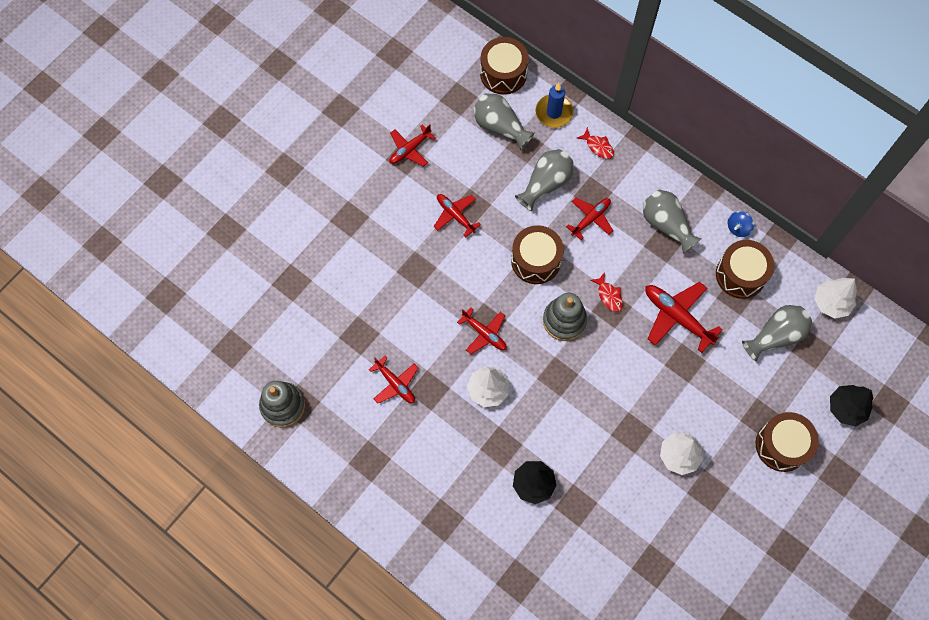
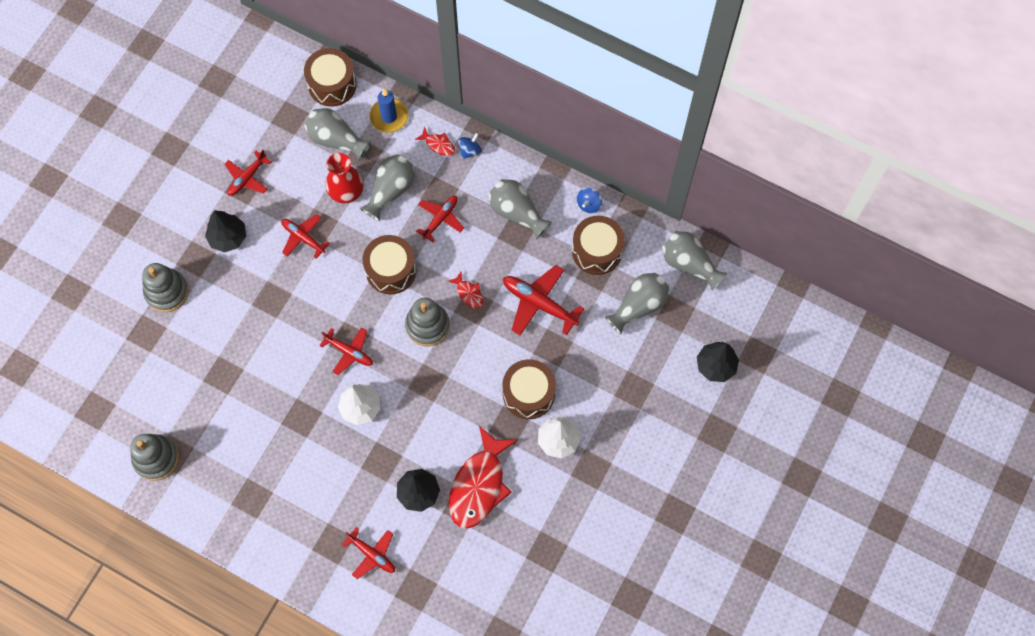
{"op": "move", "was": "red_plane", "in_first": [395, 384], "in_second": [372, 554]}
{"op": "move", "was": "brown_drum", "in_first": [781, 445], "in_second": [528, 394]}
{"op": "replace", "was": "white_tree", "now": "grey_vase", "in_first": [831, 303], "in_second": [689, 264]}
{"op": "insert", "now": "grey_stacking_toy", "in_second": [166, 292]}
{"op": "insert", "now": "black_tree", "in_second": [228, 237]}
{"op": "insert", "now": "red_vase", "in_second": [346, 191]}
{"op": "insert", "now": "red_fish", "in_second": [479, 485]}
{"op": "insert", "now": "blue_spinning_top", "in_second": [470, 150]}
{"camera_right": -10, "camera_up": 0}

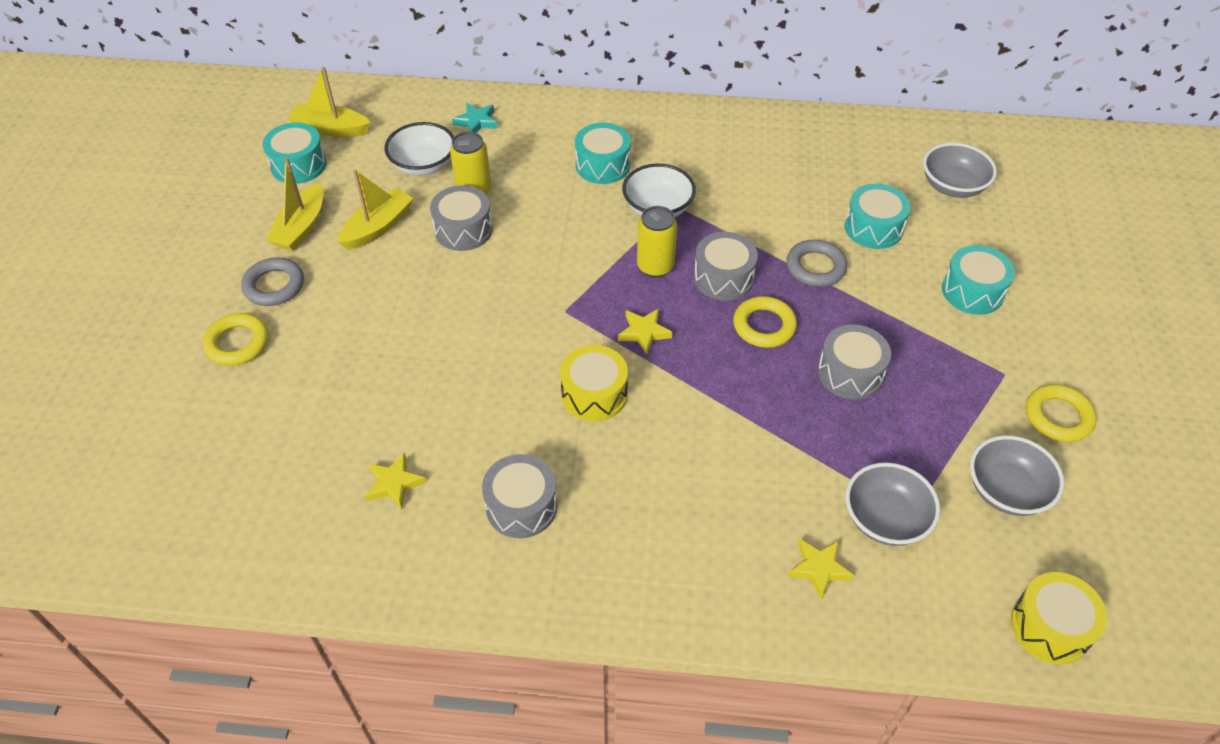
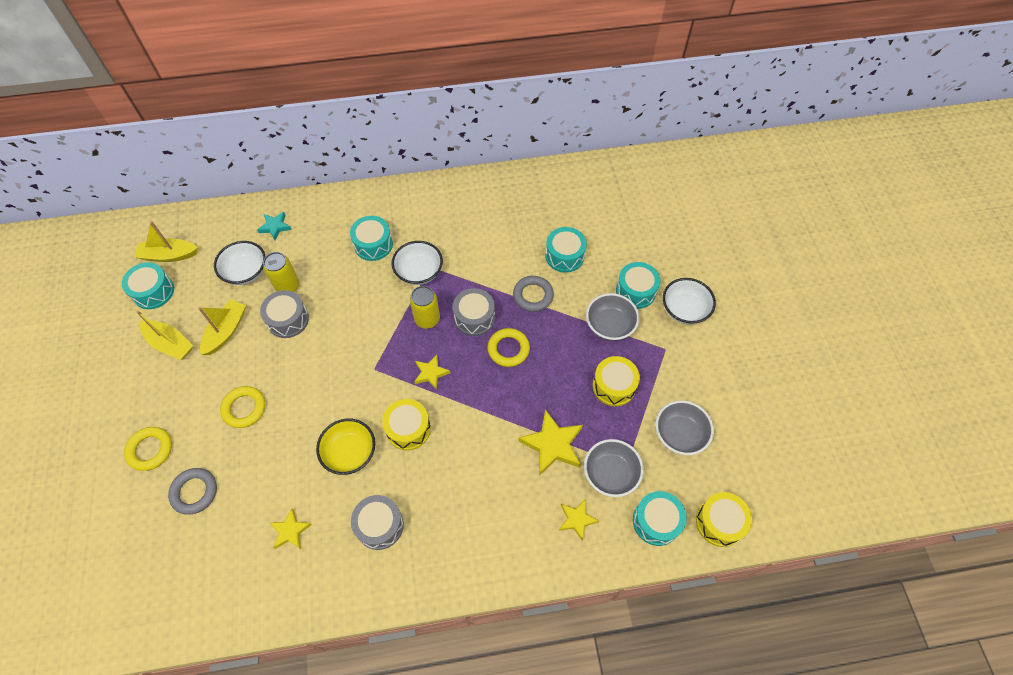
{"op": "move", "was": "grey_ring", "in_first": [274, 286], "in_second": [194, 492]}
{"op": "rotate", "was": "yellow_boat", "in_first": [301, 227], "in_second": [170, 344], "clockwise": -60}
{"op": "delete", "was": "grey_drum", "in_first": [850, 373]}
{"op": "move", "was": "grey_bowl", "in_first": [952, 186], "in_second": [610, 325]}
{"op": "move", "was": "yellow_ring", "in_first": [1058, 417], "in_second": [244, 408]}
{"op": "insert", "now": "yellow_bowl", "in_second": [350, 452]}
{"op": "insert", "now": "yellow_star", "in_second": [552, 445]}
{"op": "insert", "now": "yellow_drum", "in_second": [614, 386]}
{"op": "insert", "now": "turquoise_drum", "in_second": [656, 521]}
{"op": "insert", "now": "white_bowl", "in_second": [684, 309]}
{"camera_right": -15, "camera_up": 10}

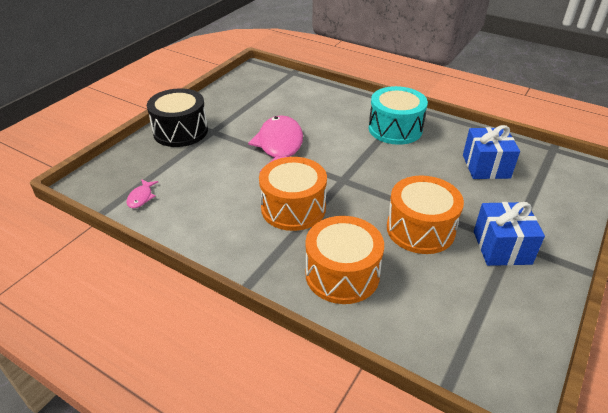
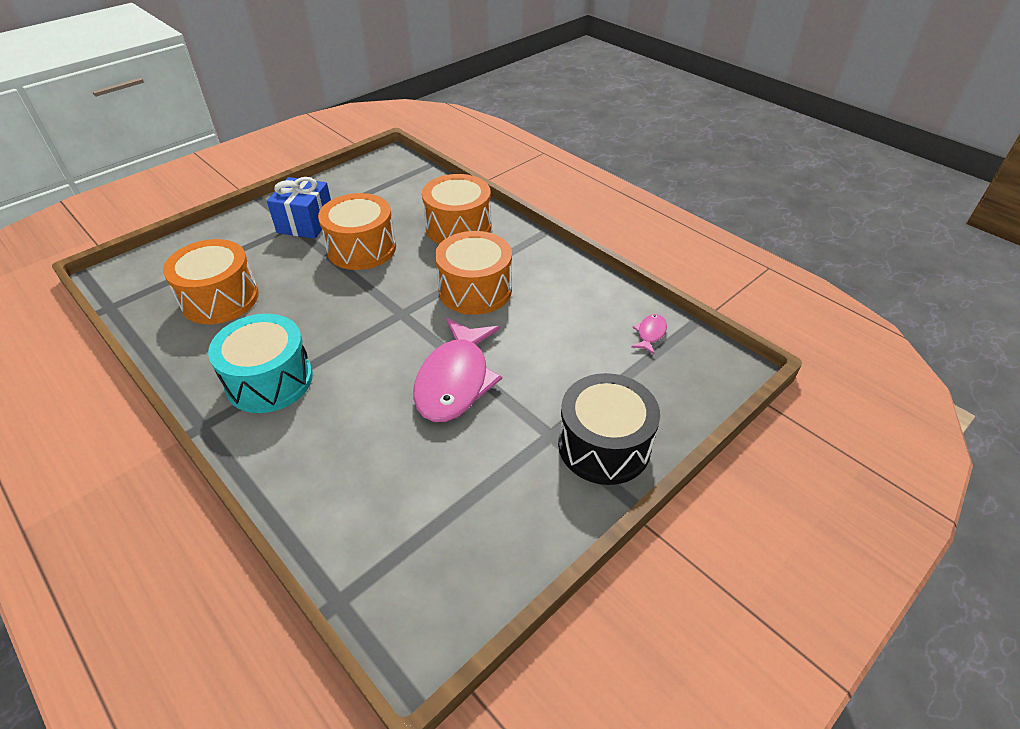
{"op": "replace", "was": "blue_gift", "now": "orange_drum", "in_first": [486, 166], "in_second": [220, 299]}
{"camera_right": -165, "camera_up": 5}

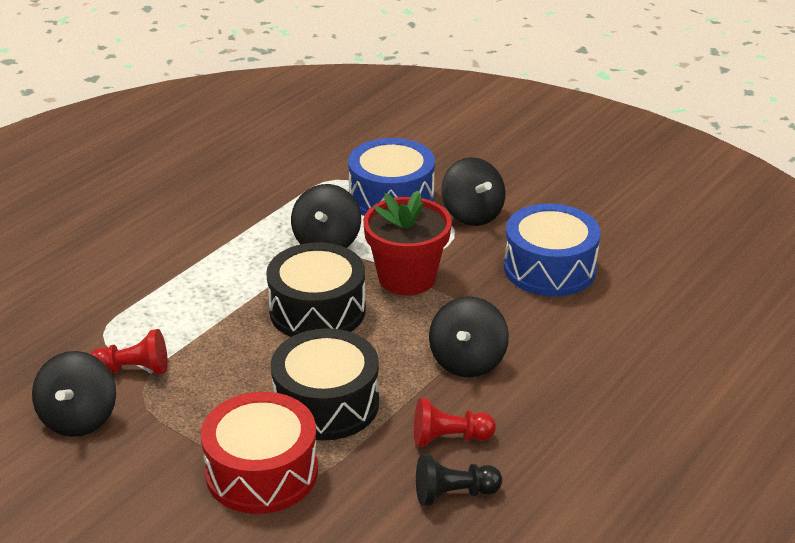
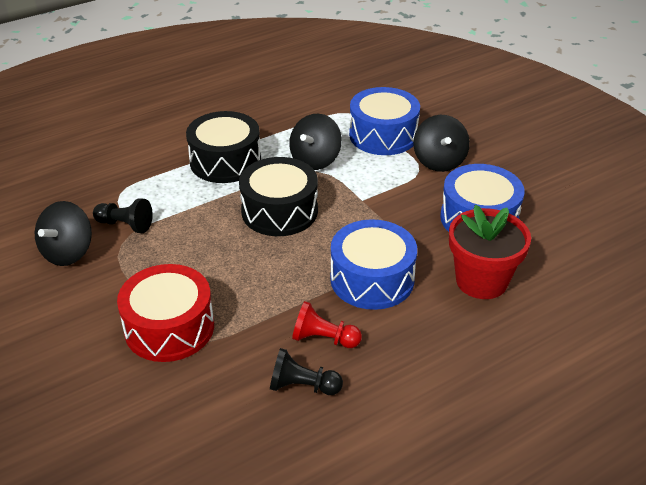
{"op": "recolor", "was": "red_pawn", "now": "black_pawn", "in_first": [134, 369], "in_second": [125, 225]}
{"op": "move", "was": "black_drum", "in_first": [326, 403], "in_second": [225, 161]}
{"op": "move", "was": "red_flower_pot", "in_first": [407, 278], "in_second": [481, 281]}
{"op": "replace", "was": "black_spinning_top", "now": "blue_drum", "in_first": [467, 361], "in_second": [372, 279]}
{"camera_right": 20, "camera_up": 5}

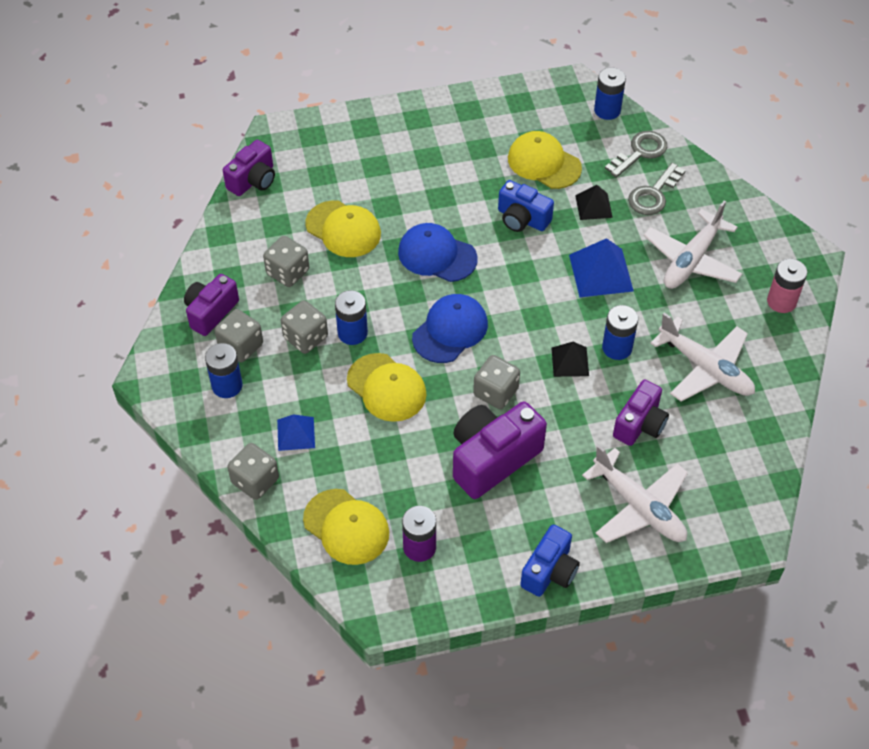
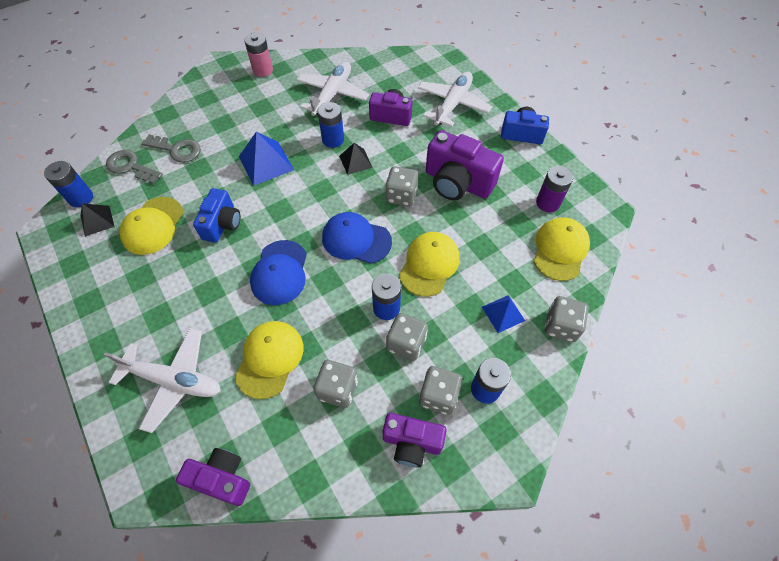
{"op": "move", "was": "black_pyramid", "in_first": [593, 206], "in_second": [97, 221]}
{"op": "move", "was": "white_plane", "in_first": [691, 260], "in_second": [174, 380]}
{"camera_right": -110, "camera_up": 5}

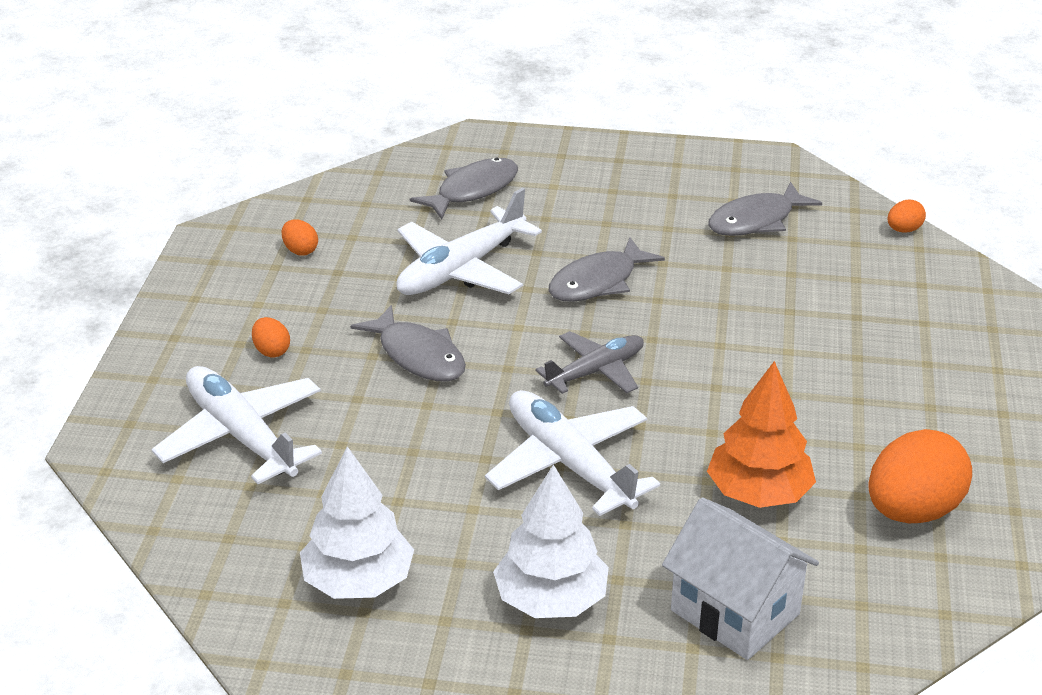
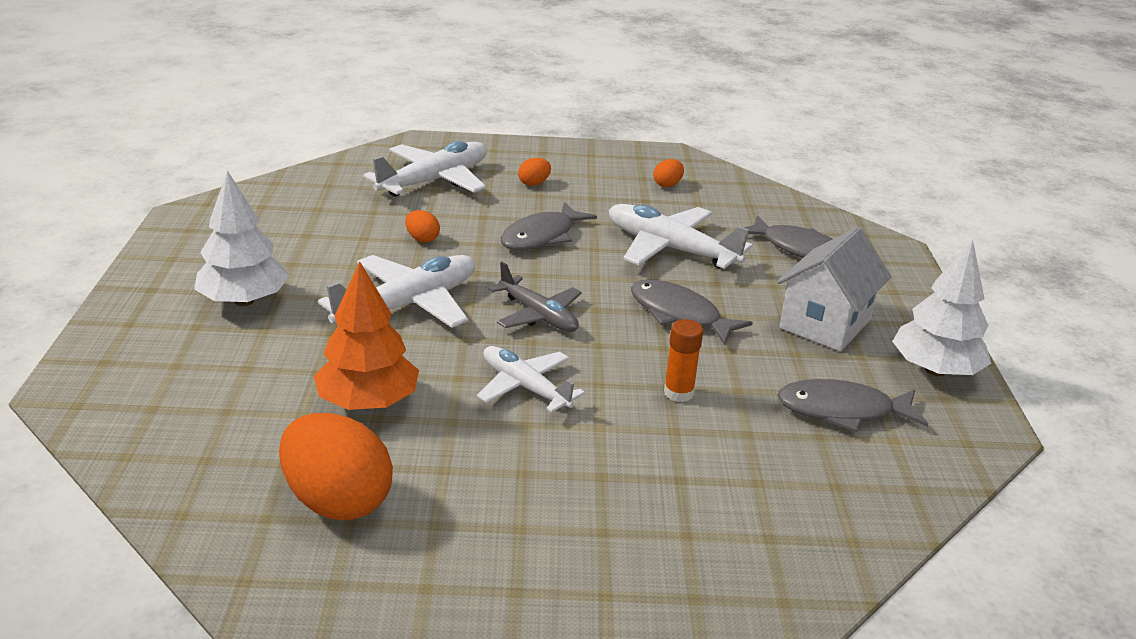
{"op": "move", "was": "white_tree", "in_first": [358, 581], "in_second": [935, 370]}
{"op": "move", "was": "white_house", "in_first": [735, 612], "in_second": [825, 324]}
{"op": "rotate", "was": "grey_fish", "in_first": [756, 220], "in_second": [842, 411], "clockwise": -45}
{"op": "move", "was": "orange_egg", "in_first": [903, 230], "in_second": [422, 239]}
{"op": "insert", "now": "white_plane", "in_second": [525, 387]}
{"op": "insert", "now": "orange_glue_stick", "in_second": [678, 393]}
{"camera_right": 80, "camera_up": -5}

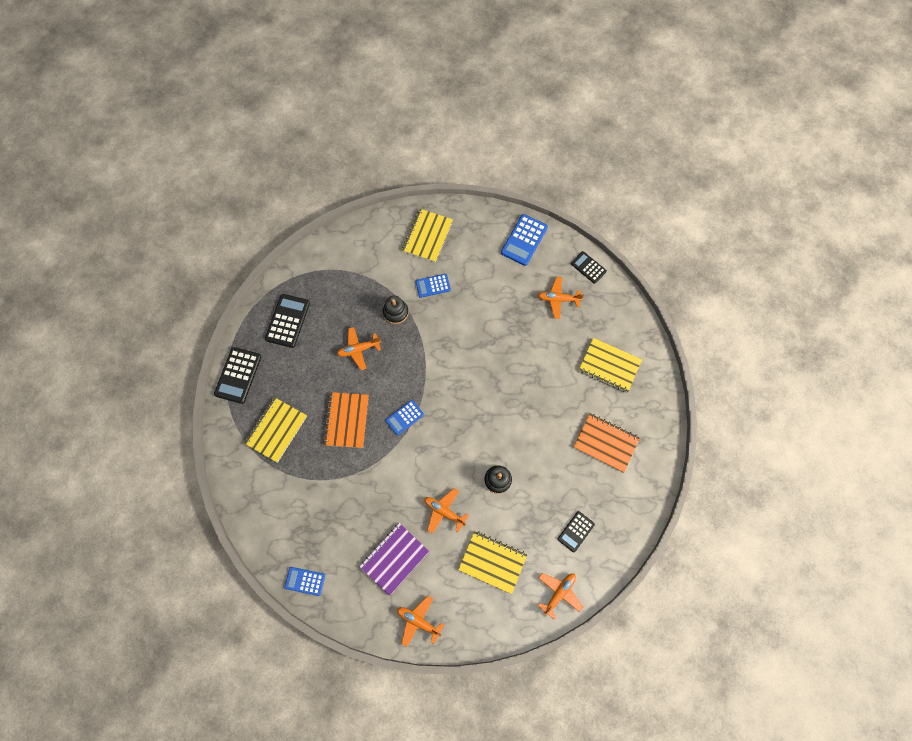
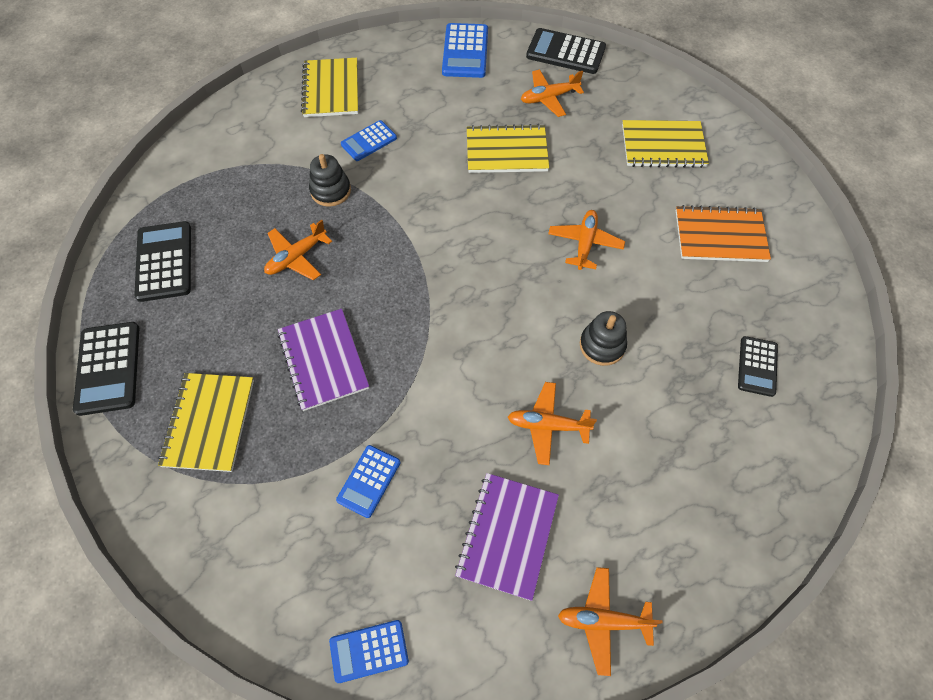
{"op": "recolor", "was": "orange_notebook", "now": "purple_notebook", "in_first": [347, 420], "in_second": [323, 360]}
{"op": "move", "was": "blue_calculator", "in_first": [404, 417], "in_second": [369, 481]}
{"op": "move", "was": "yellow_notebook", "in_first": [492, 562], "in_second": [506, 151]}
{"op": "move", "was": "orange_plane", "in_first": [559, 593], "in_second": [585, 243]}
{"op": "resize", "was": "black_calculator", "in_first": [588, 267], "in_second": [565, 52], "ratio": 1.57}
{"camera_right": -25, "camera_up": -10}

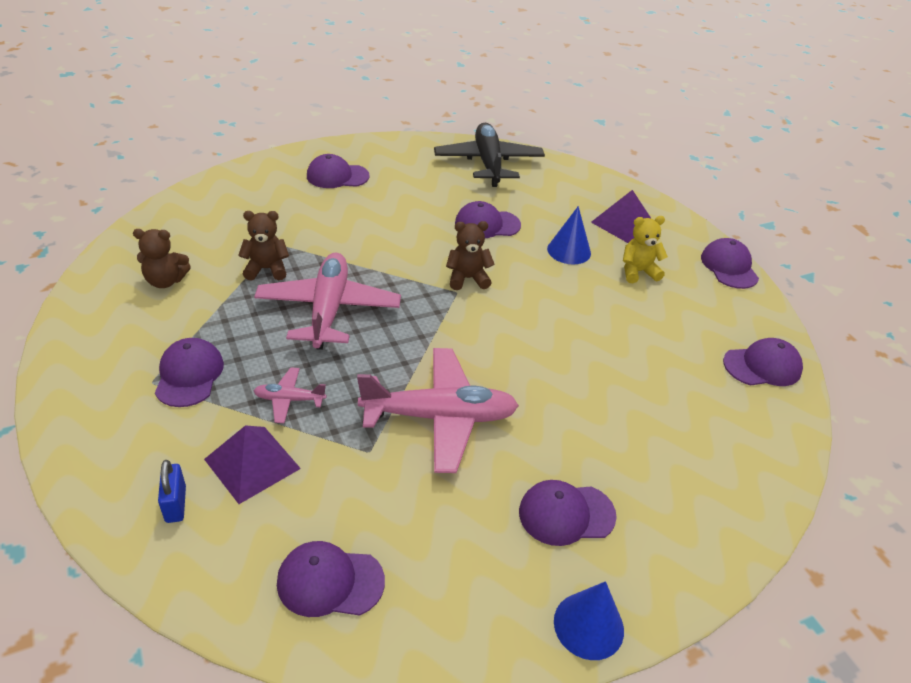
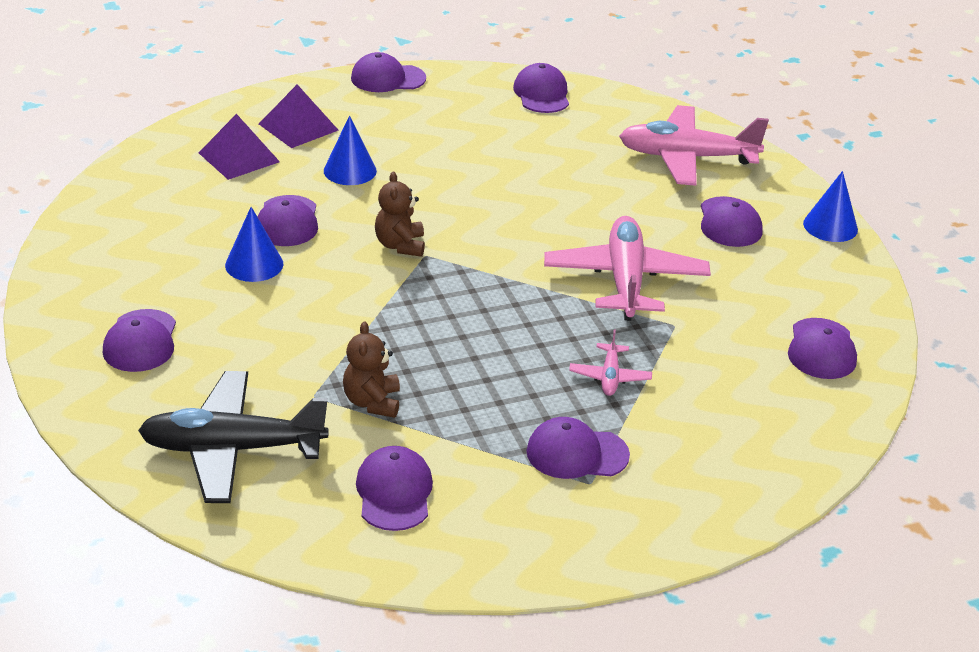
{"op": "replace", "was": "brown_teddy_bear", "now": "purple_cap", "in_first": [165, 281], "in_second": [394, 492]}
{"op": "delete", "was": "blue_padlock", "in_first": [176, 504]}
{"op": "move", "was": "purple_pyramid", "in_first": [252, 463], "in_second": [238, 157]}
{"op": "move", "was": "pink_plane", "in_first": [328, 310], "in_second": [687, 158]}
{"op": "move", "was": "black_plane", "in_first": [488, 163], "in_second": [232, 449]}
{"op": "delete", "was": "yellow_teddy_bear", "in_first": [638, 272]}
{"op": "insert", "now": "blue_cone", "in_second": [254, 264]}
{"camera_right": -85, "camera_up": -5}

